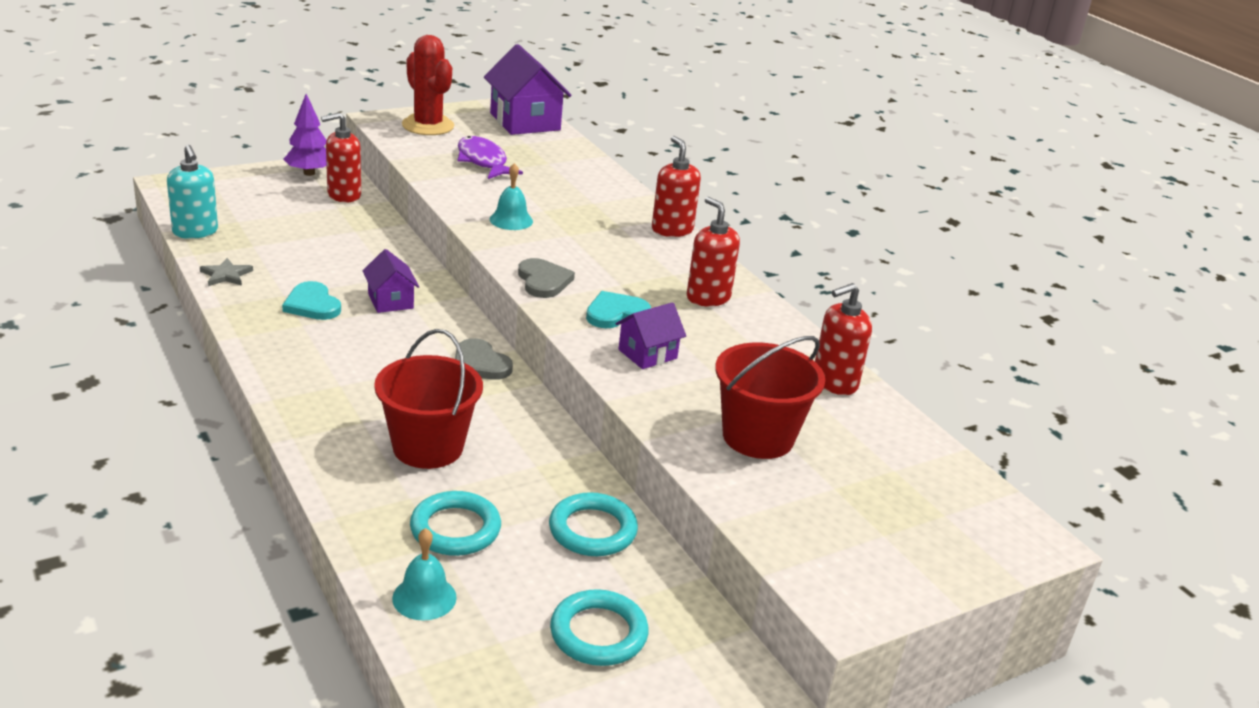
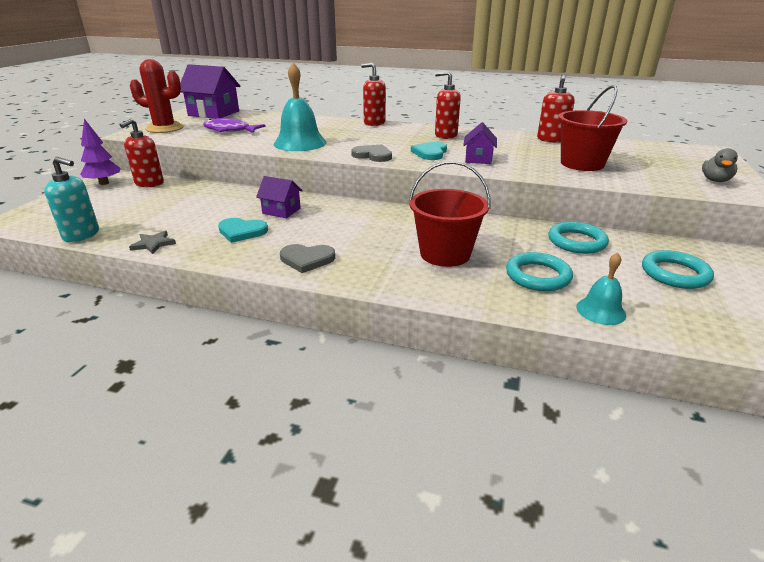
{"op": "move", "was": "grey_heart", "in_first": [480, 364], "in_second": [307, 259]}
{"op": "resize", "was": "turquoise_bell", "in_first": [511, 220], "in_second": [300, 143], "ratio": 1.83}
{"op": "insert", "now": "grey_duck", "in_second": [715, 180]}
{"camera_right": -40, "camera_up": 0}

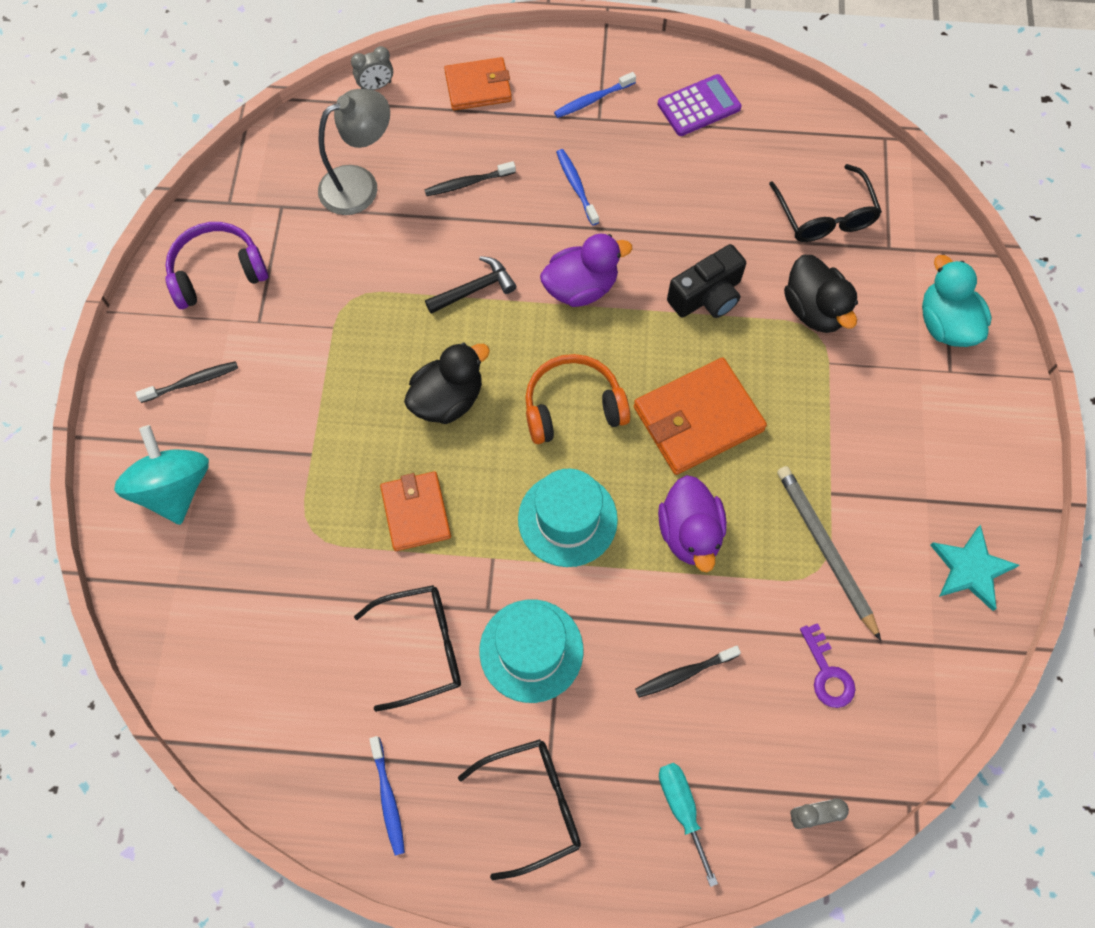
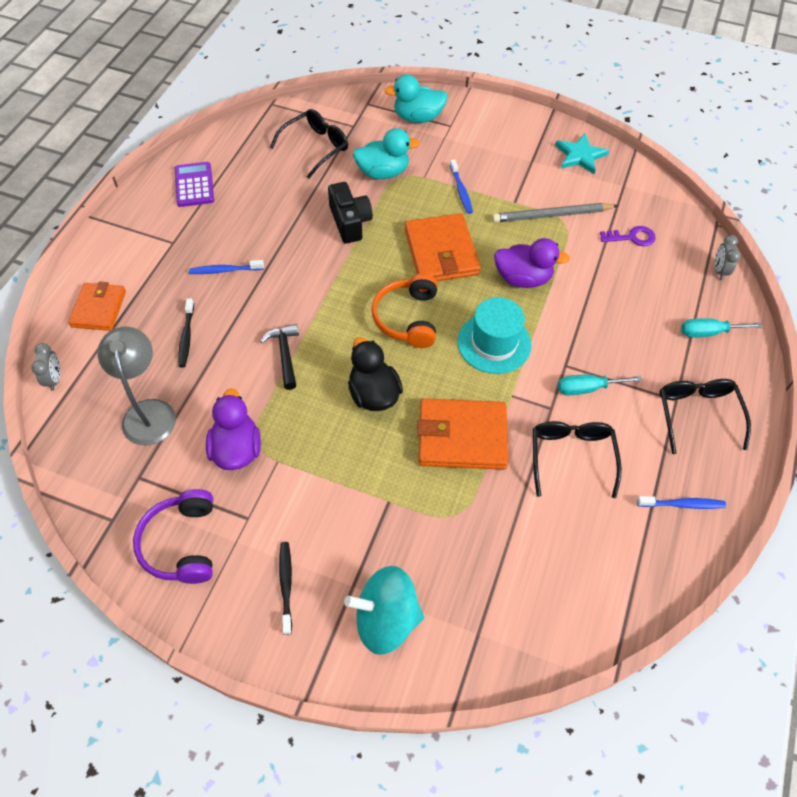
{"op": "resize", "was": "orange_wallet", "in_first": [416, 512], "in_second": [462, 437], "ratio": 1.53}
{"op": "replace", "was": "turquoise_hat", "now": "turquoise_screwdriver", "in_first": [531, 650], "in_second": [587, 388]}
{"op": "move", "was": "purple_duck", "in_first": [581, 287], "in_second": [237, 449]}
{"op": "move", "was": "blue_toothbrush", "in_first": [593, 100], "in_second": [461, 191]}
{"op": "delete", "was": "black_toothbrush", "in_first": [684, 674]}
{"op": "rotate", "was": "black_glasses", "in_first": [824, 215], "in_second": [315, 147], "clockwise": -45}
{"op": "recolor", "was": "black_duck", "now": "turquoise_duck", "in_first": [814, 310], "in_second": [383, 172]}
{"camera_right": -75, "camera_up": -10}

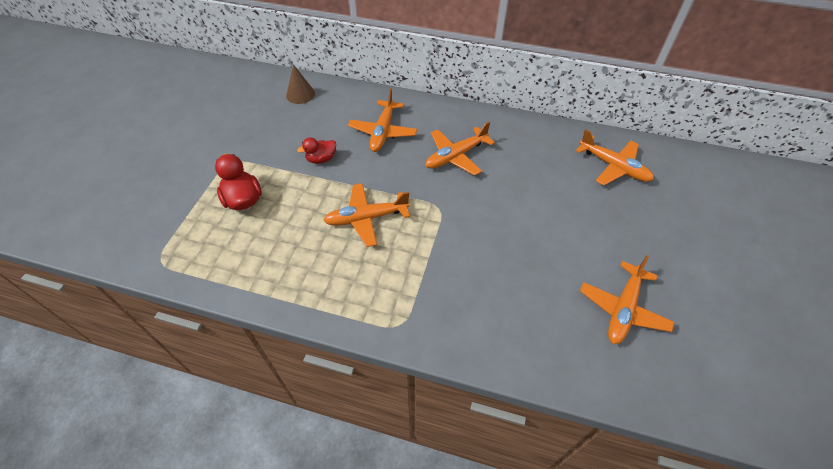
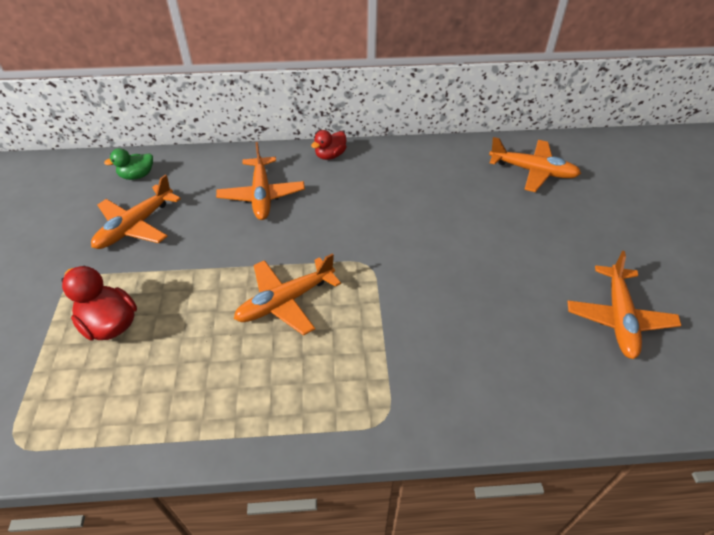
{"op": "replace", "was": "brown_cone", "now": "green_duck", "in_first": [300, 94], "in_second": [137, 175]}
{"op": "move", "was": "red_duck", "in_first": [321, 159], "in_second": [330, 155]}
{"op": "move", "was": "orange_plane", "in_first": [455, 156], "in_second": [135, 226]}
{"camera_right": -20, "camera_up": -5}

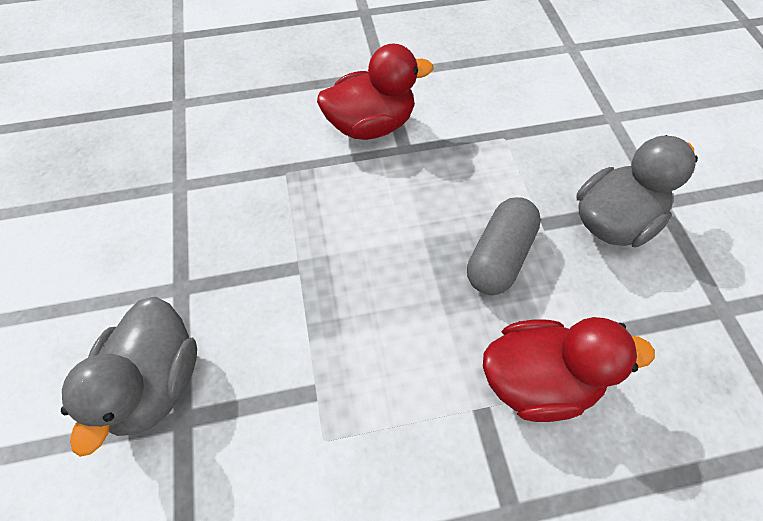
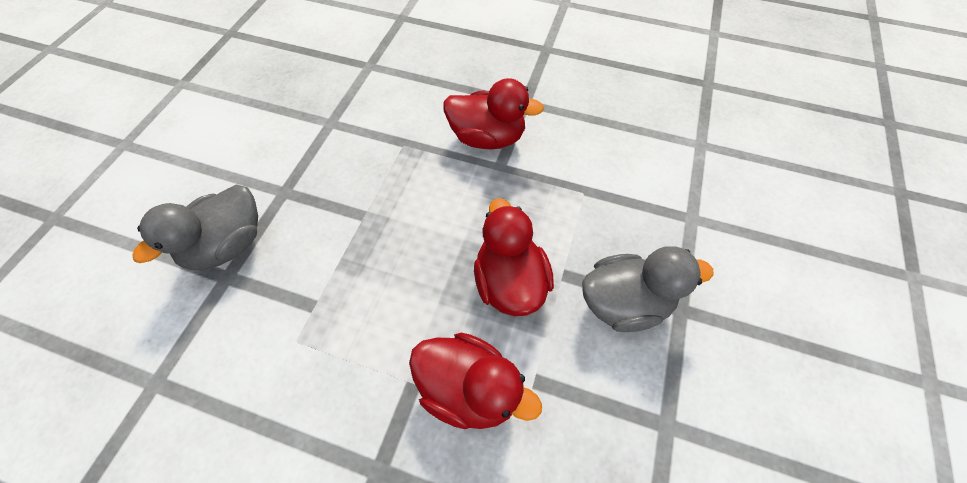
{"op": "replace", "was": "grey_capsule", "now": "red_duck", "in_first": [499, 256], "in_second": [509, 281]}
{"camera_right": 30, "camera_up": 0}

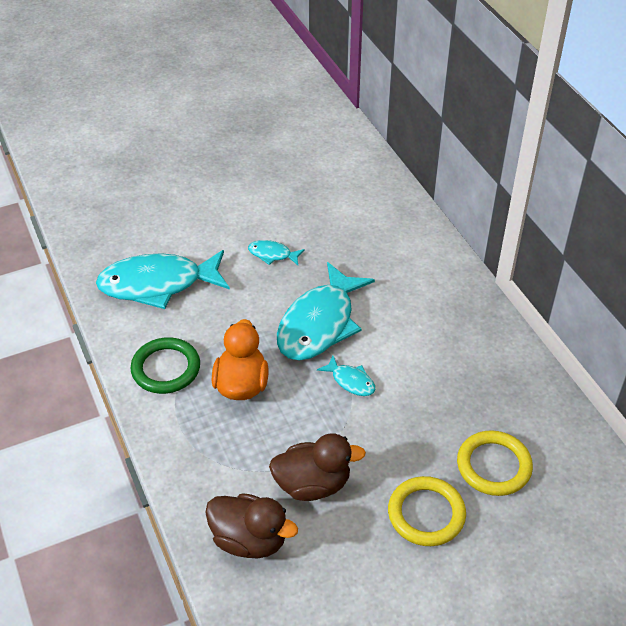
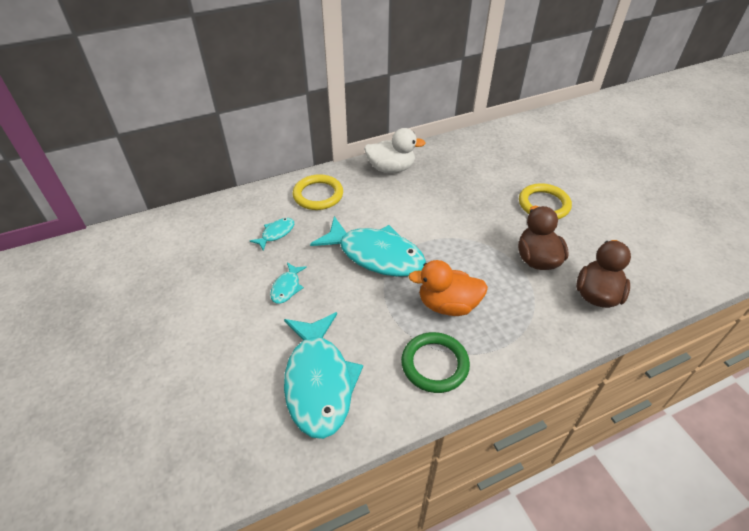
{"op": "move", "was": "turquoise_fish", "in_first": [351, 381], "in_second": [276, 233]}
{"op": "move", "was": "yellow_ring", "in_first": [493, 466], "in_second": [318, 195]}
{"op": "insert", "now": "white_duck", "in_second": [391, 168]}
{"camera_right": -90, "camera_up": 0}

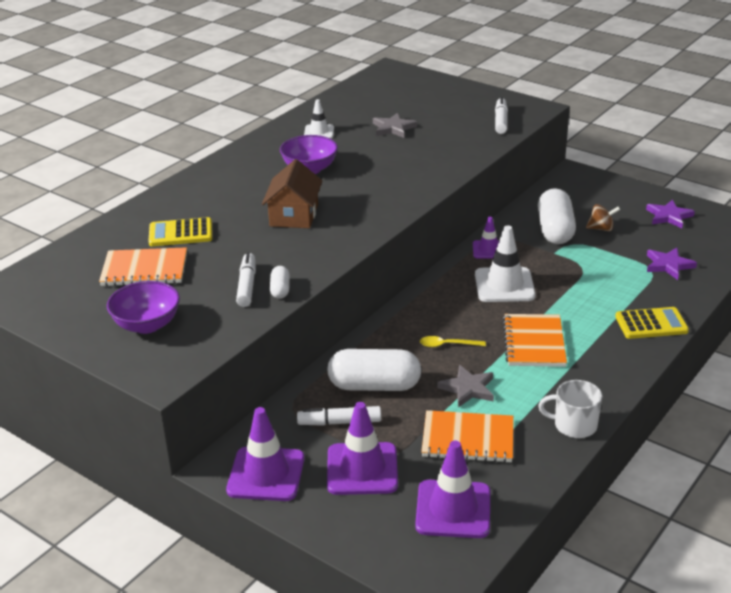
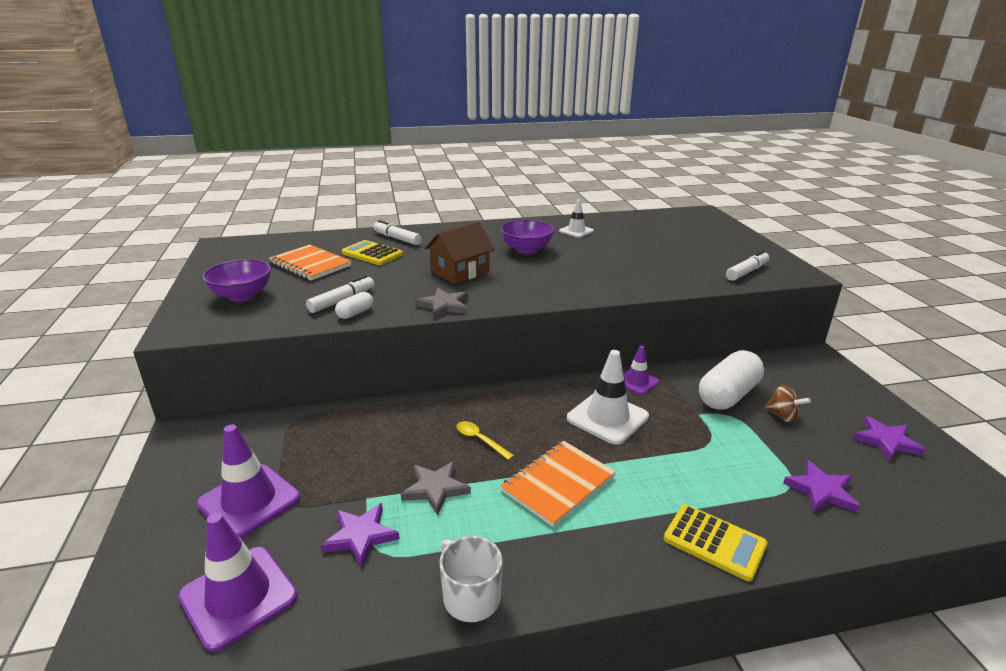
{"op": "delete", "was": "purple_traffic_cone", "in_first": [266, 474]}
{"op": "move", "was": "white_marker", "in_first": [339, 422], "in_second": [397, 238]}
{"op": "delete", "was": "white_capsule", "in_first": [374, 386]}
{"op": "move", "was": "grey_star", "in_first": [393, 128], "in_second": [444, 306]}
{"op": "replace", "was": "orange_notebook", "now": "purple_star", "in_first": [468, 439], "in_second": [360, 536]}
{"camera_right": 40, "camera_up": -5}

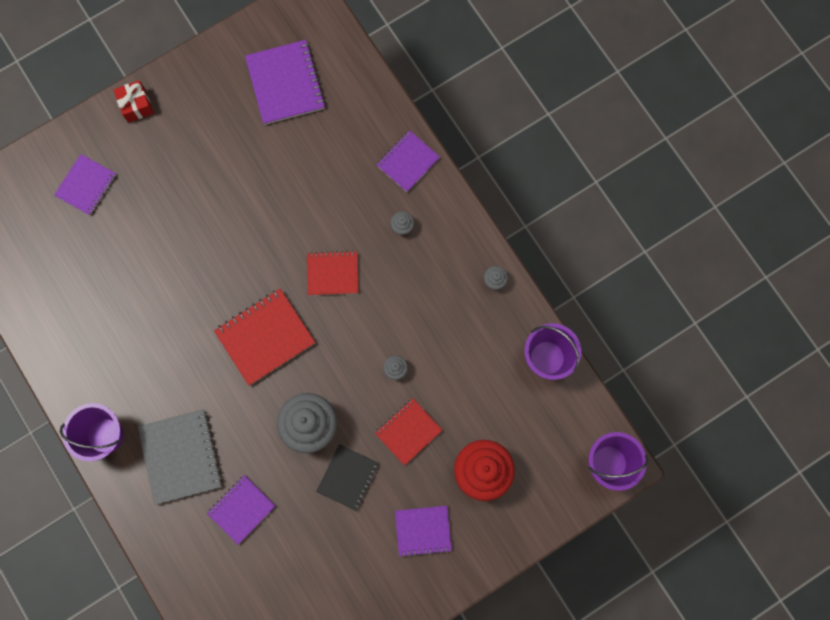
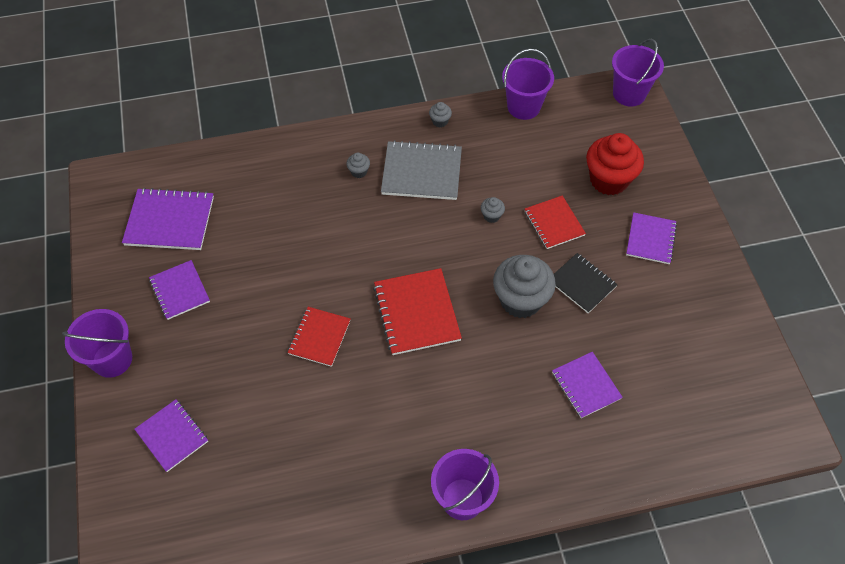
{"op": "replace", "was": "red_gift", "now": "purple_bucket", "in_first": [136, 105], "in_second": [112, 359]}
{"op": "move", "was": "grey_notebook", "in_first": [181, 456], "in_second": [421, 172]}
{"op": "move", "was": "red_notebook", "in_first": [332, 273], "in_second": [319, 337]}
{"op": "move", "was": "purple_notebook", "in_first": [408, 162], "in_second": [179, 291]}
{"camera_right": -70, "camera_up": -20}

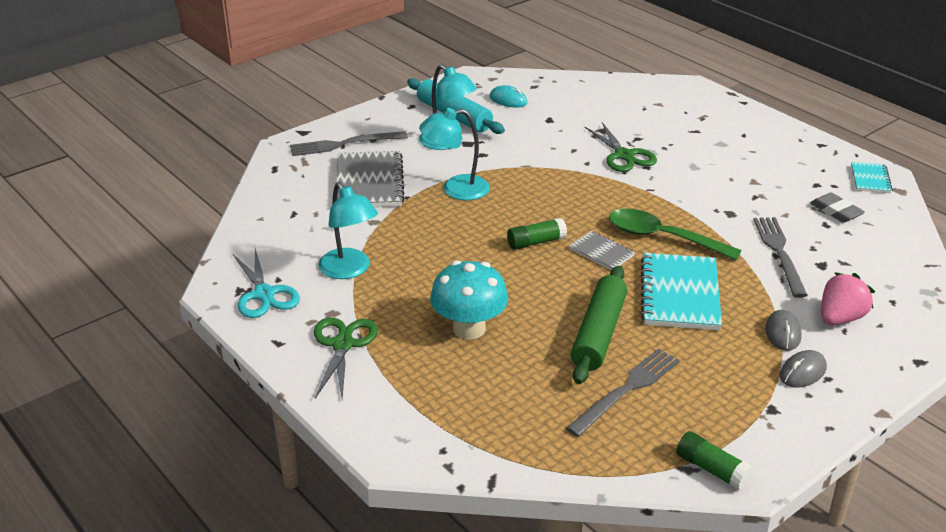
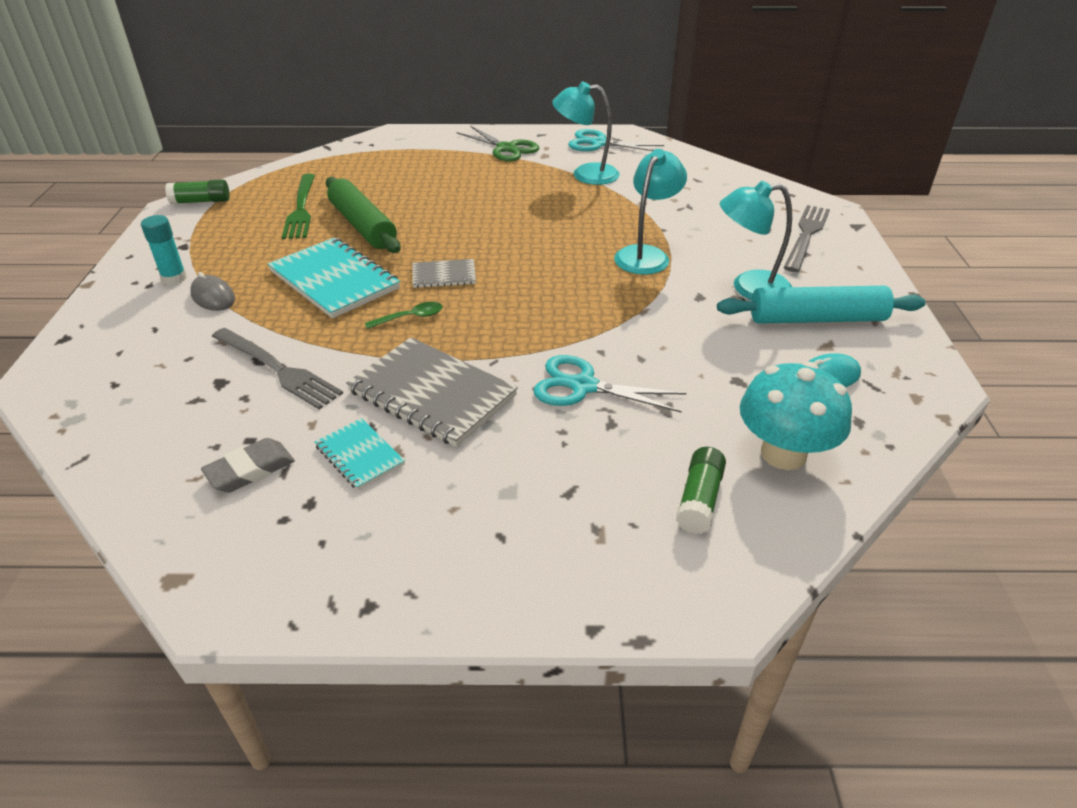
{"op": "move", "was": "grey_notebook", "in_first": [369, 182], "in_second": [432, 393]}
{"op": "move", "was": "turquoise_mushroom", "in_first": [469, 329], "in_second": [783, 454]}
{"op": "move", "was": "green_glue_stick", "in_first": [536, 242], "in_second": [699, 500]}
{"op": "recolor", "was": "grey_fork", "now": "green_fork", "in_first": [626, 390], "in_second": [301, 208]}
{"op": "recolor", "was": "green_scissors", "now": "turquoise_scissors", "in_first": [624, 155], "in_second": [583, 386]}
{"op": "resize", "was": "green_spoon", "in_first": [662, 238], "in_second": [410, 317], "ratio": 0.48}
{"op": "replace", "was": "grey_mouse", "now": "turquoise_glue_stick", "in_first": [802, 372], "in_second": [174, 278]}
{"op": "rotate", "was": "grey_eraser", "in_first": [836, 211], "in_second": [250, 470], "clockwise": -45}
{"op": "delete", "was": "pink_strawberry", "in_first": [840, 318]}
{"op": "move", "was": "turquoise_notebook", "in_first": [870, 179], "in_second": [360, 455]}
{"camera_right": 130, "camera_up": 5}

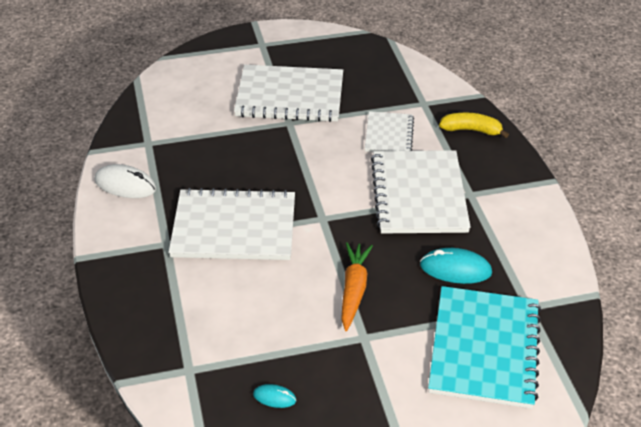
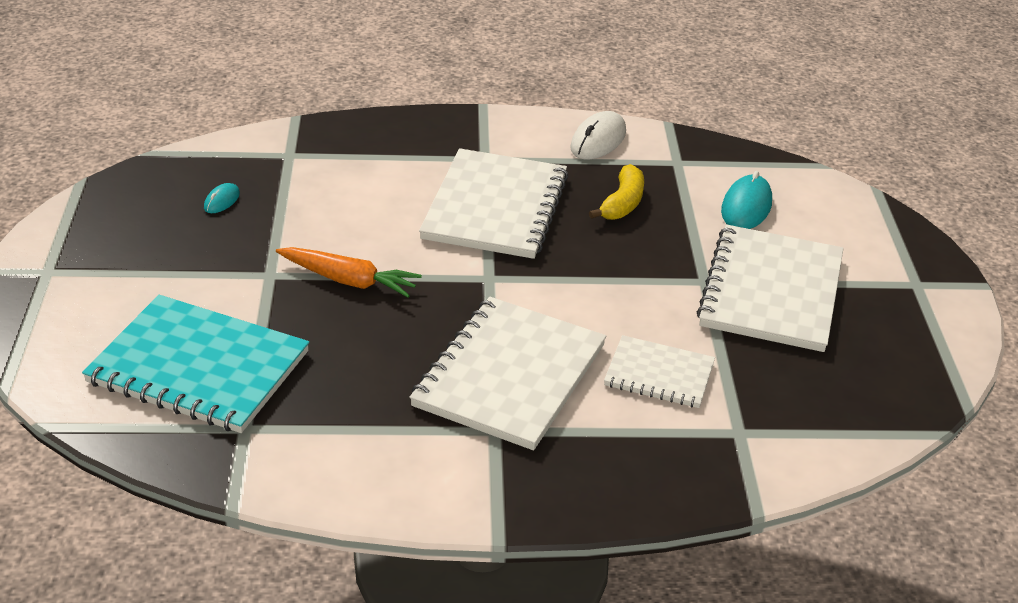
{"op": "rotate", "was": "white_notebook", "in_first": [419, 194], "in_second": [510, 375], "clockwise": -75}
{"op": "move", "was": "turquoise_mouse", "in_first": [455, 269], "in_second": [746, 207]}
{"op": "move", "was": "yellow_banana", "in_first": [471, 130], "in_second": [622, 203]}
{"camera_right": 100, "camera_up": -5}

